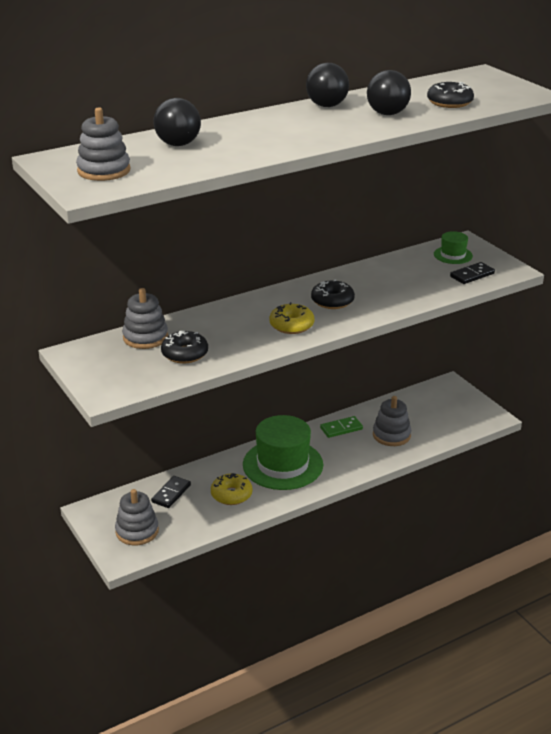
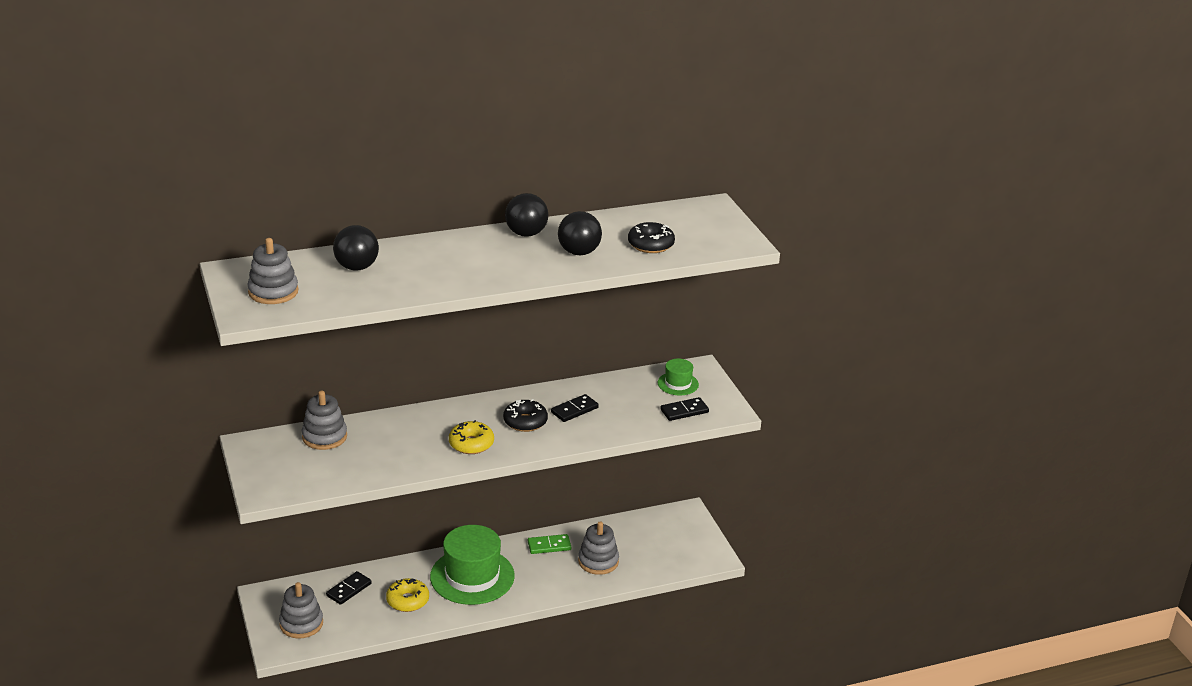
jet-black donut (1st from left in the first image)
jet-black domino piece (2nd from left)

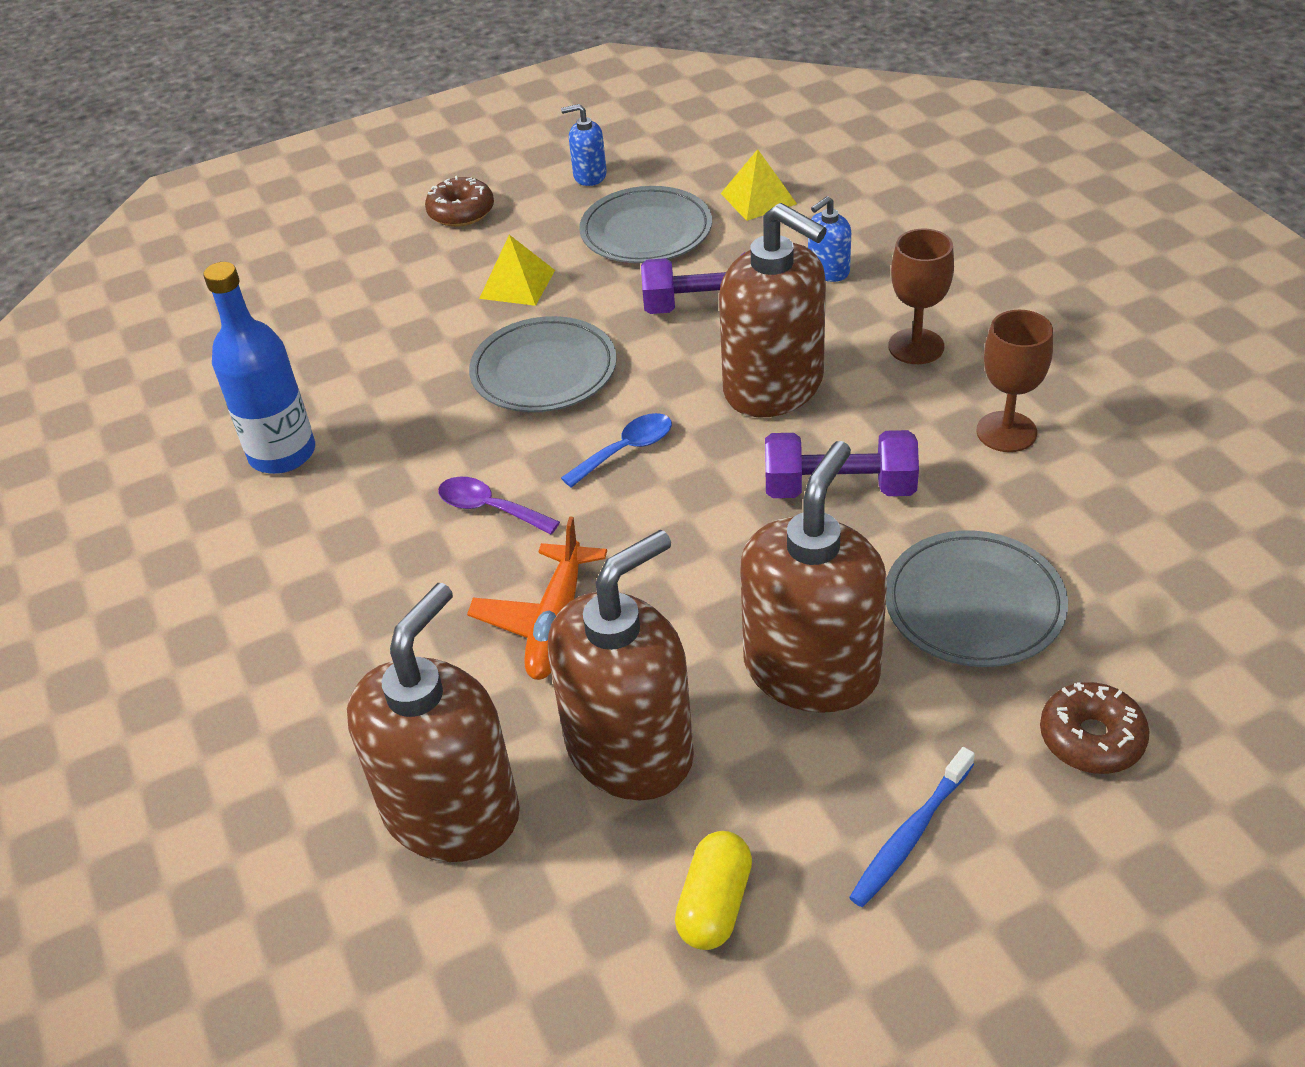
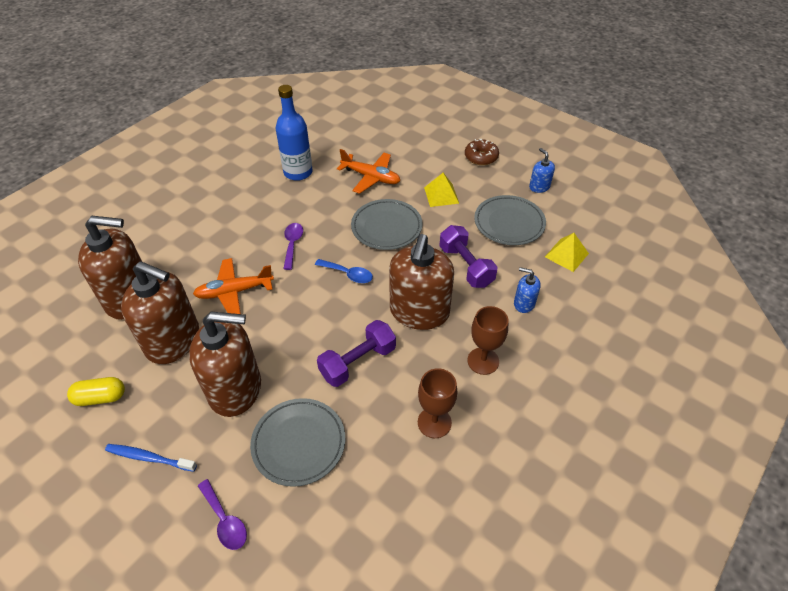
violet dumbbell (1st from left)
violet tablespoon (1st from left)
orange aeroplane (2nd from left)

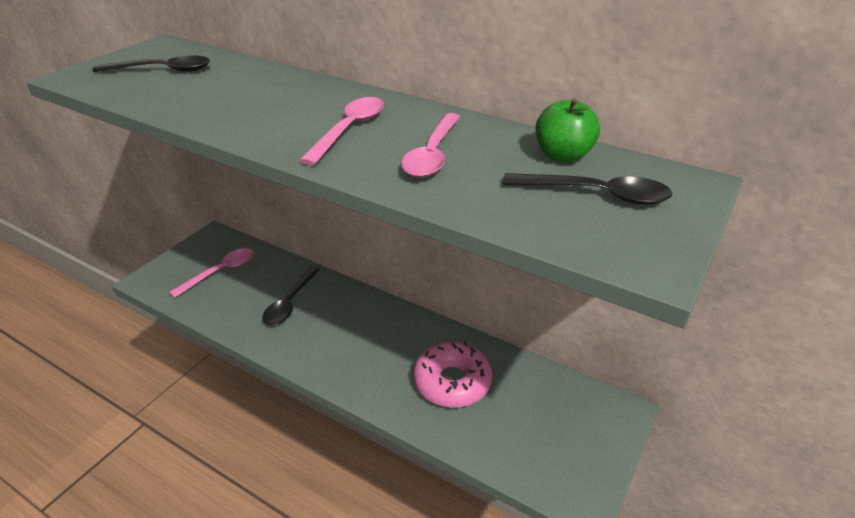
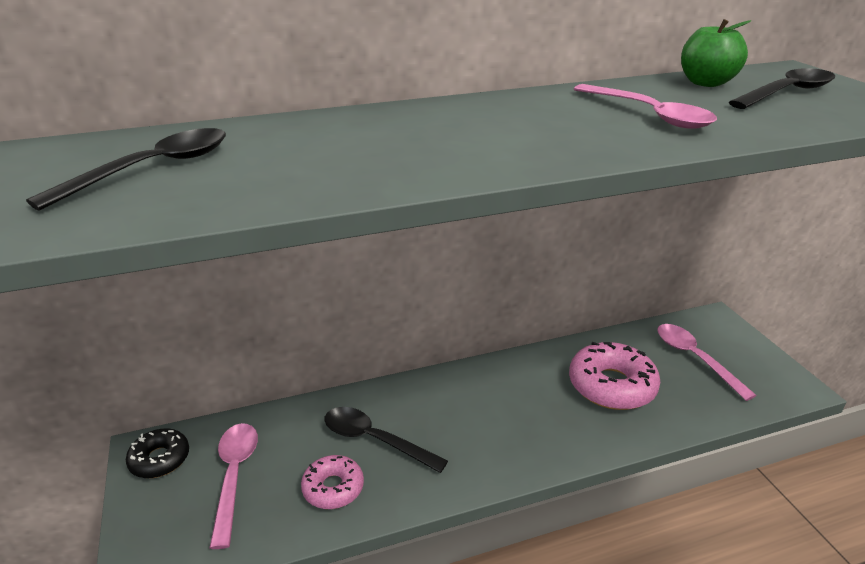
rose-pink tablespoon (3rd from left)
jet-black tablespoon (2nd from left)
jet-black donut
rose-pink donut (1st from left)

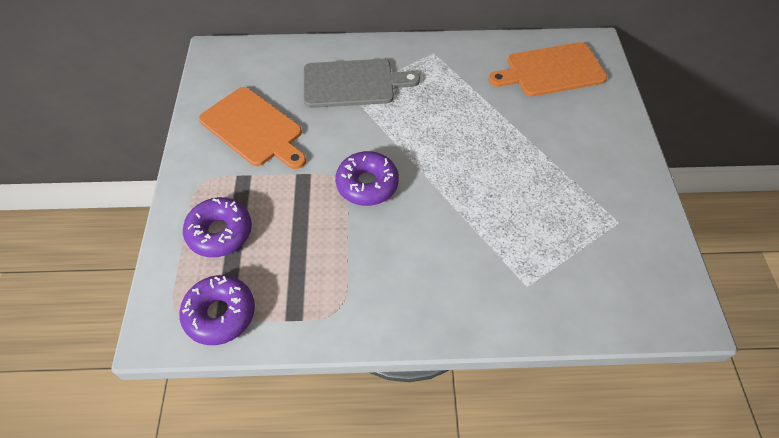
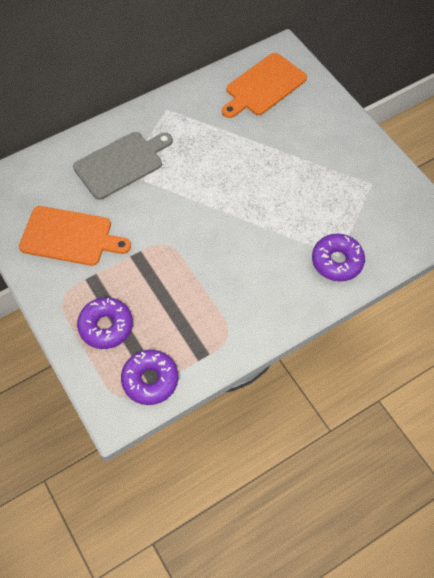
violet donut (3rd from left)

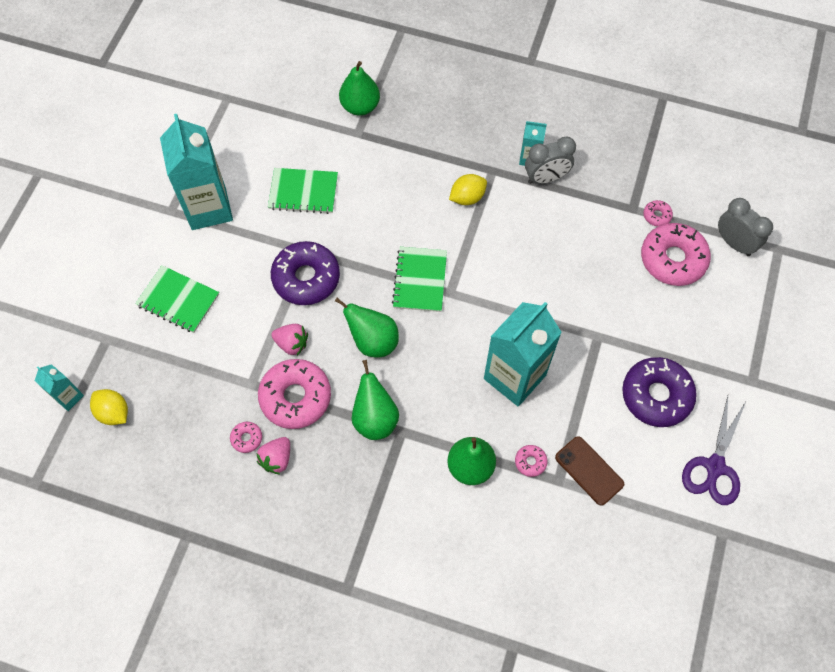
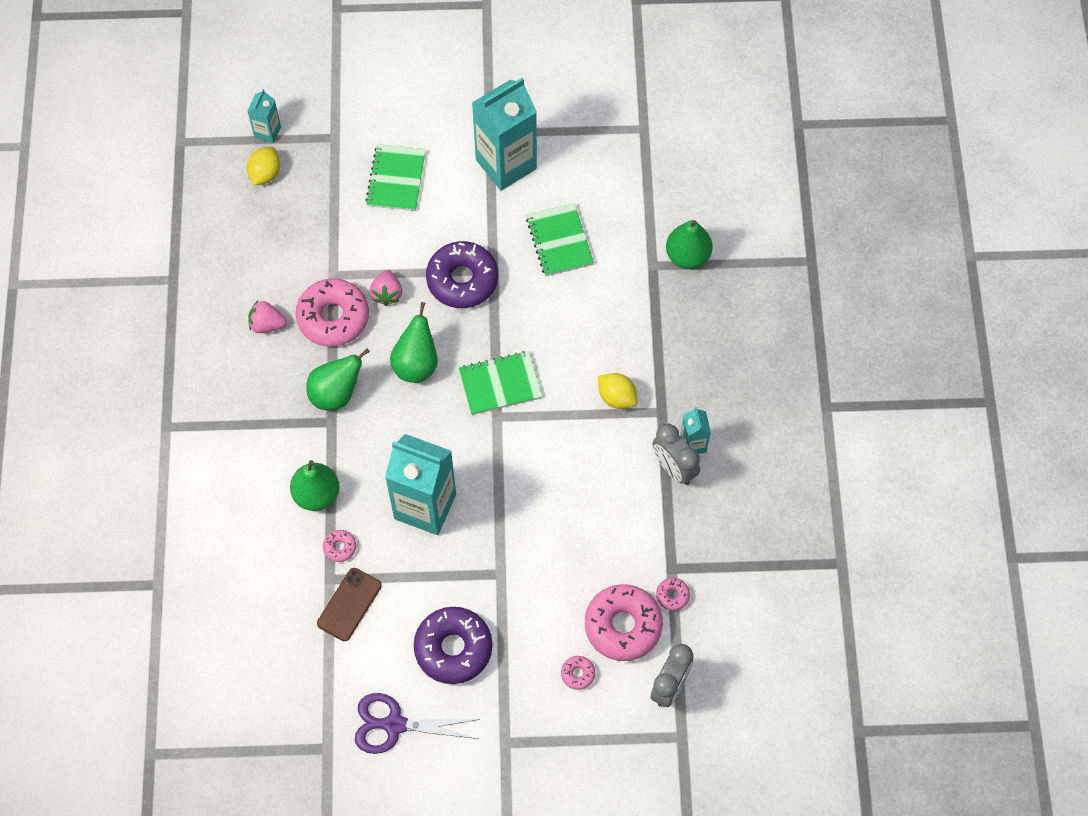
rose-pink donut (3rd from left)

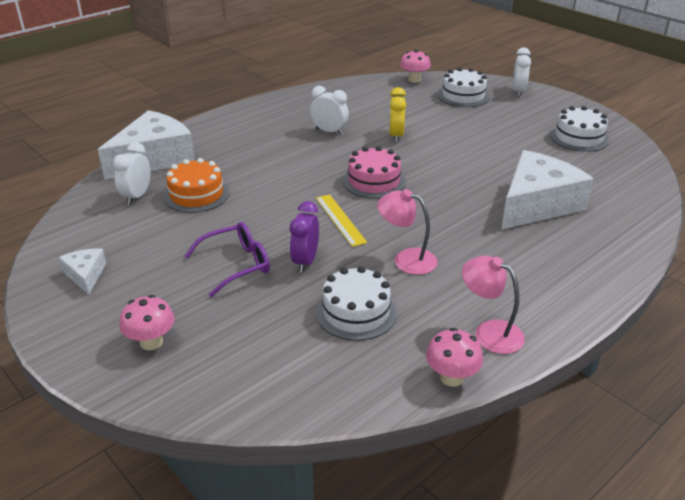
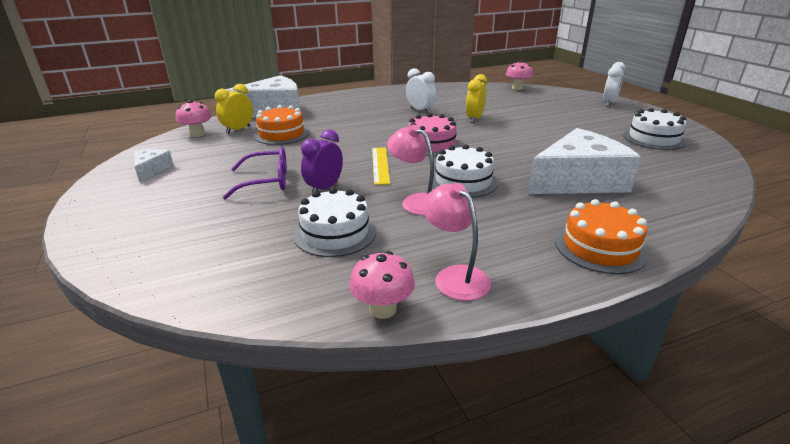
pure white layer cake (2nd from left)
yellow clock (1st from left)
rose-pink fungus (1st from left)
orange layer cake (2nd from left)

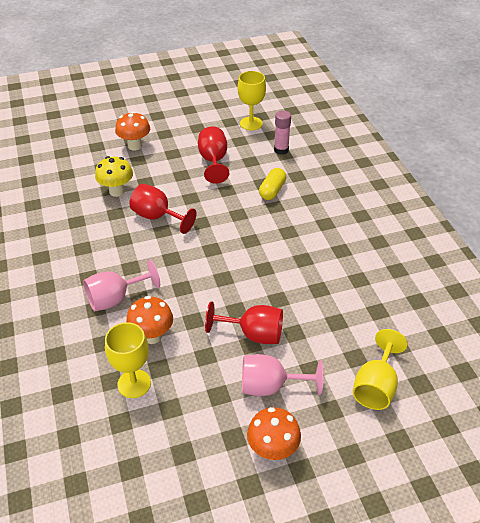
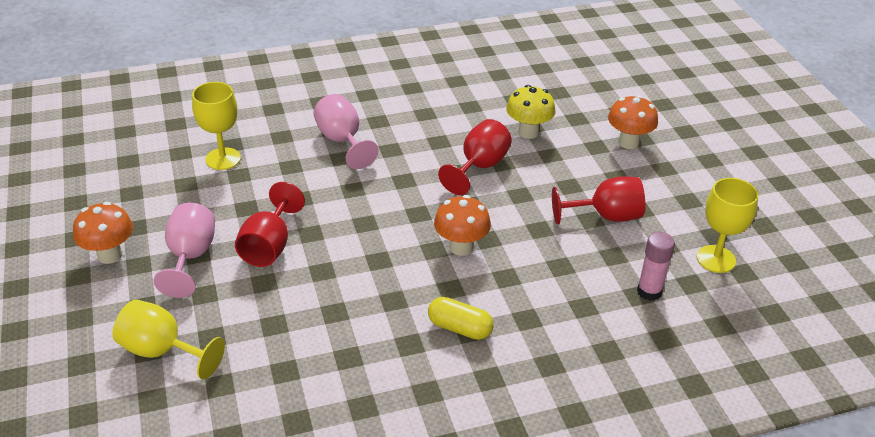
yellow pill shape
orange fungus (2nd from left)

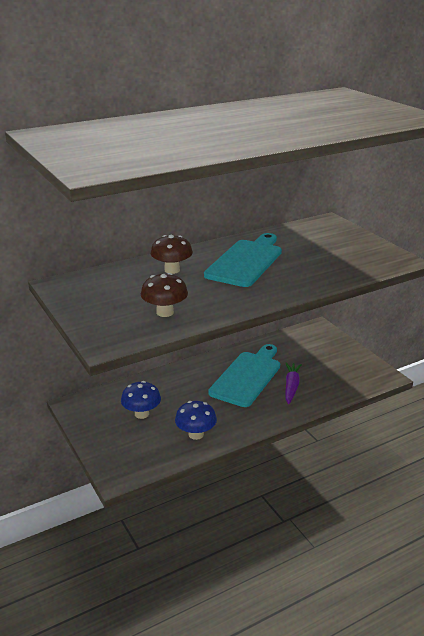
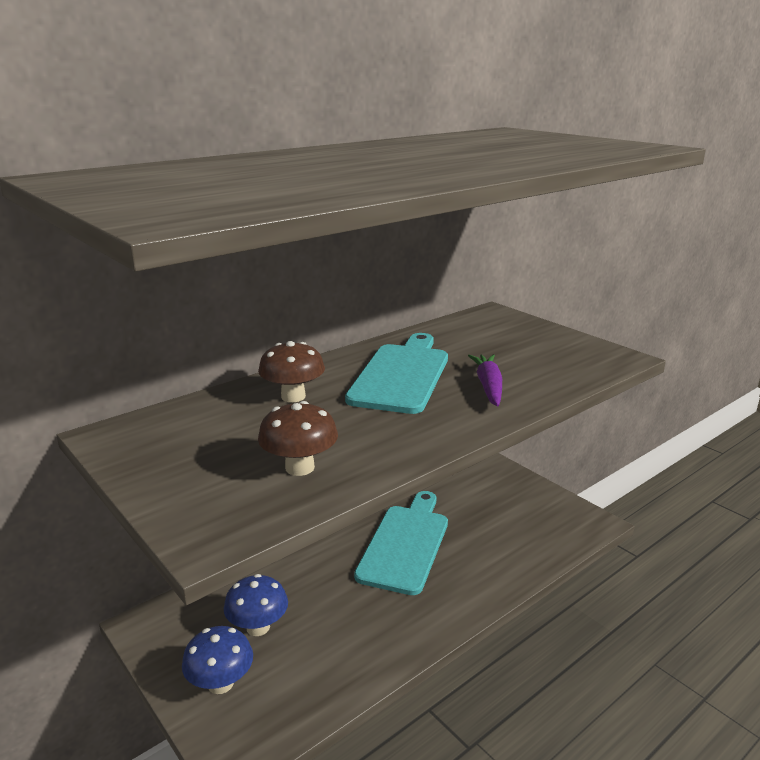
violet root vegetable
royal blue fungus (1st from left)

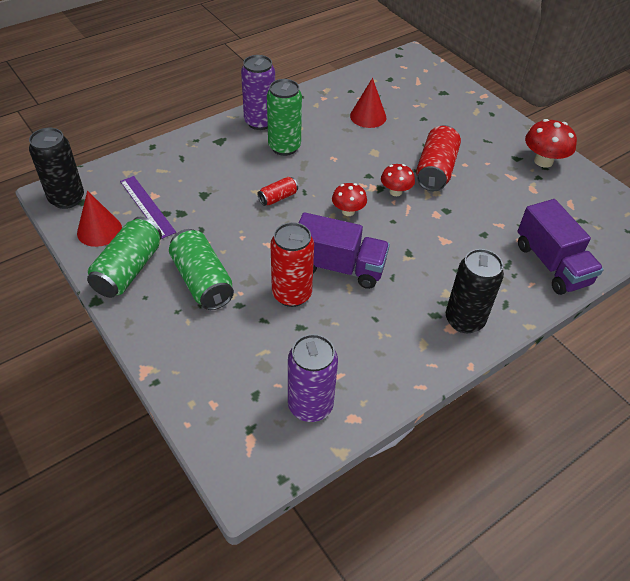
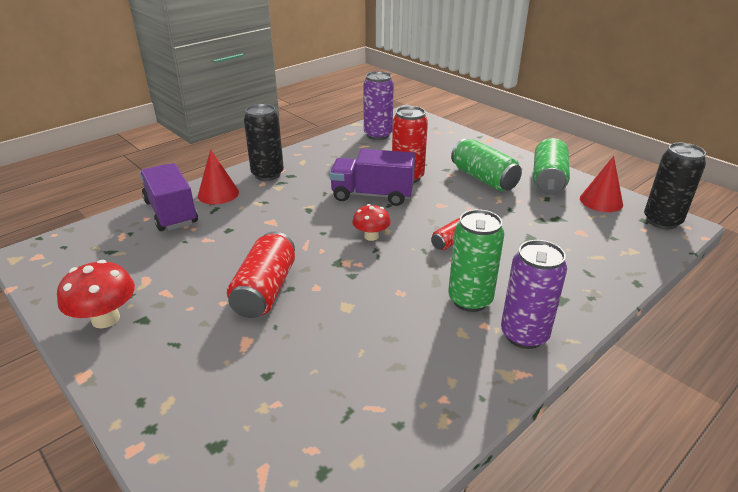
crimson cone shape (1st from left)
crimson fungus (2nd from left in the first image)
violet straightedge

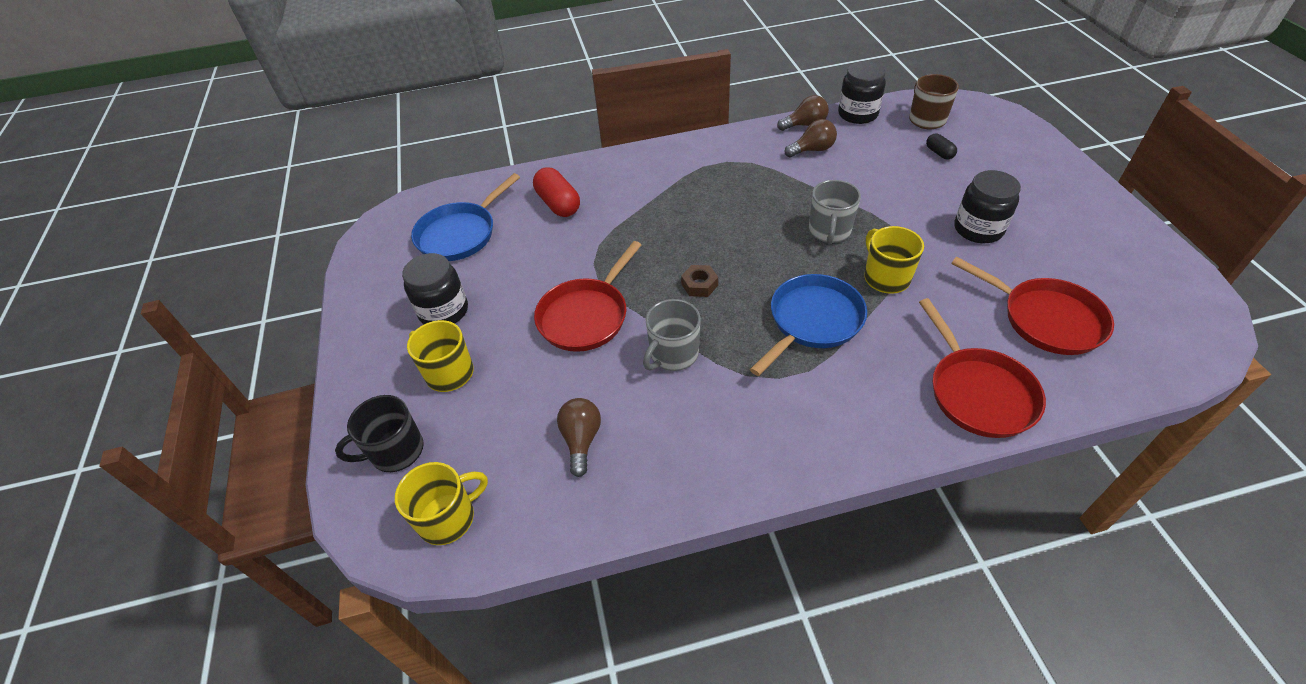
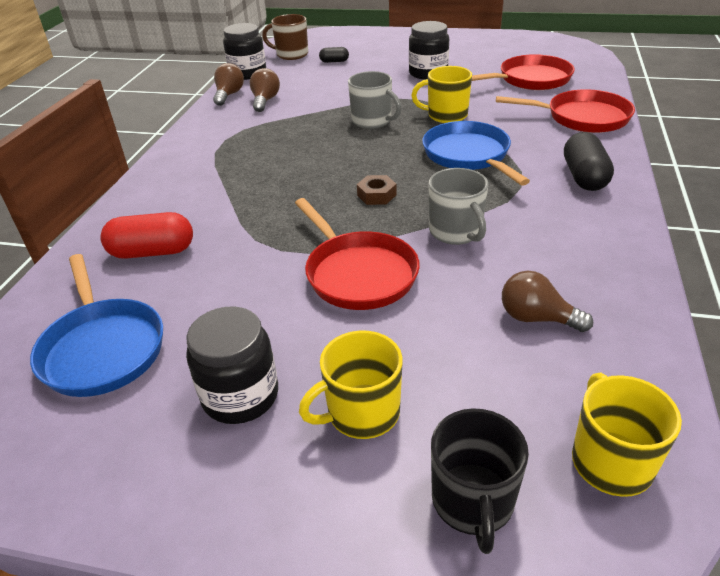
jet-black pill shape (2nd from left)

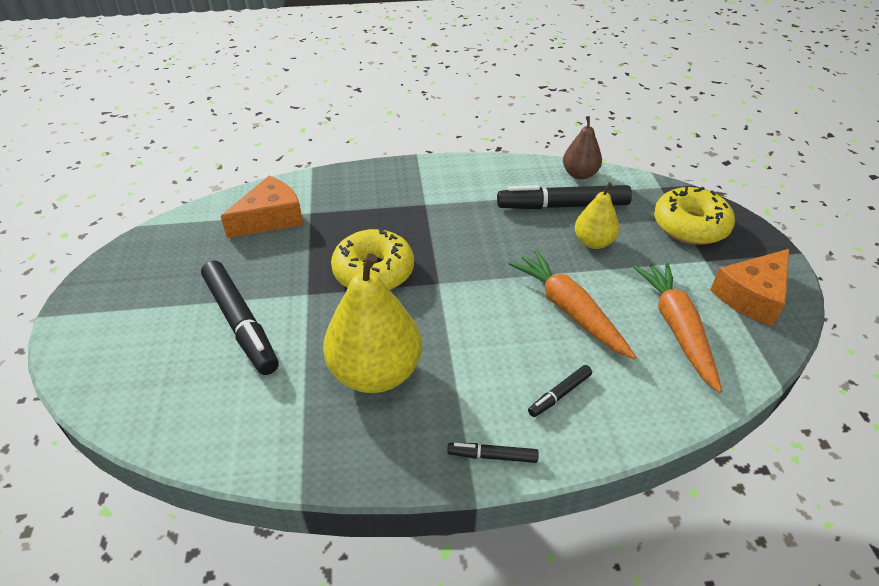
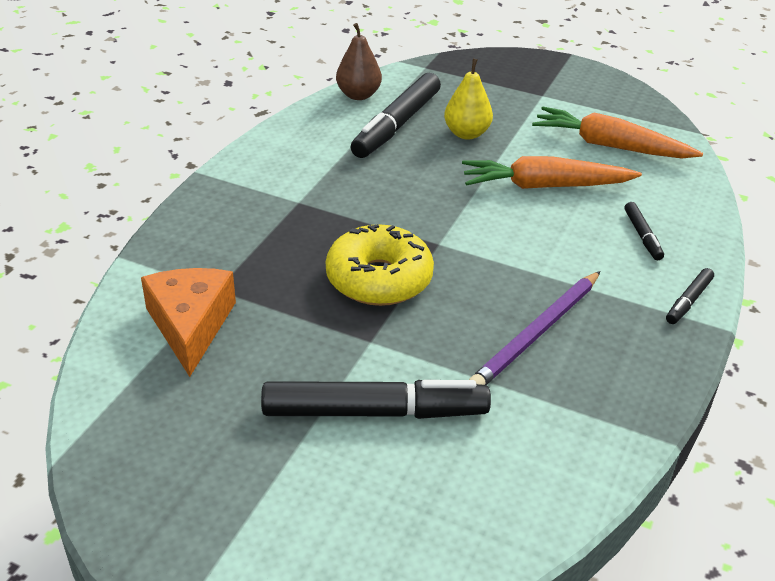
yellow donut (2nd from left in the first image)
orange cheese (2nd from left in the first image)
violet pencil

